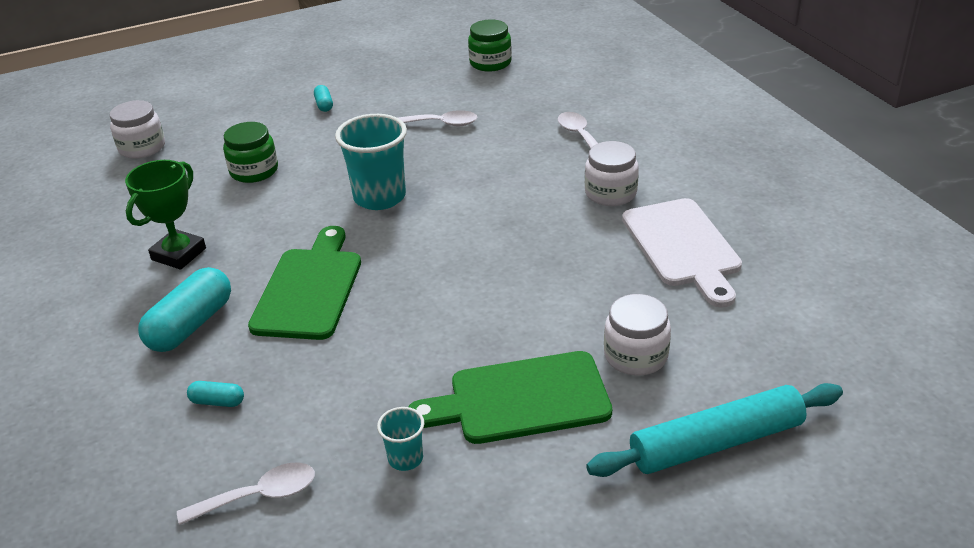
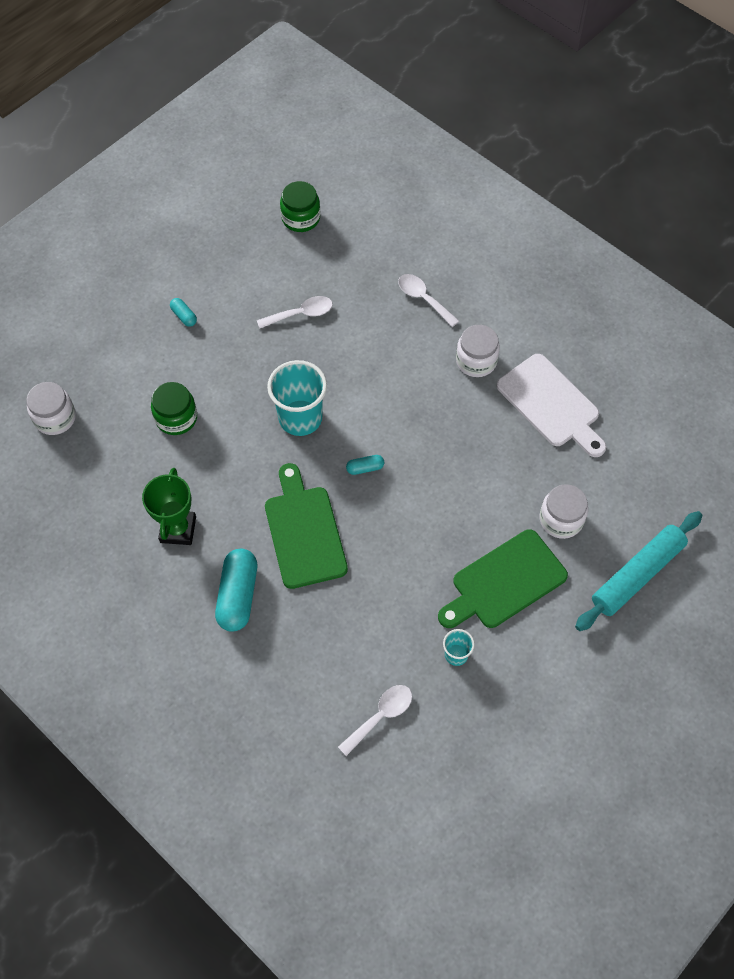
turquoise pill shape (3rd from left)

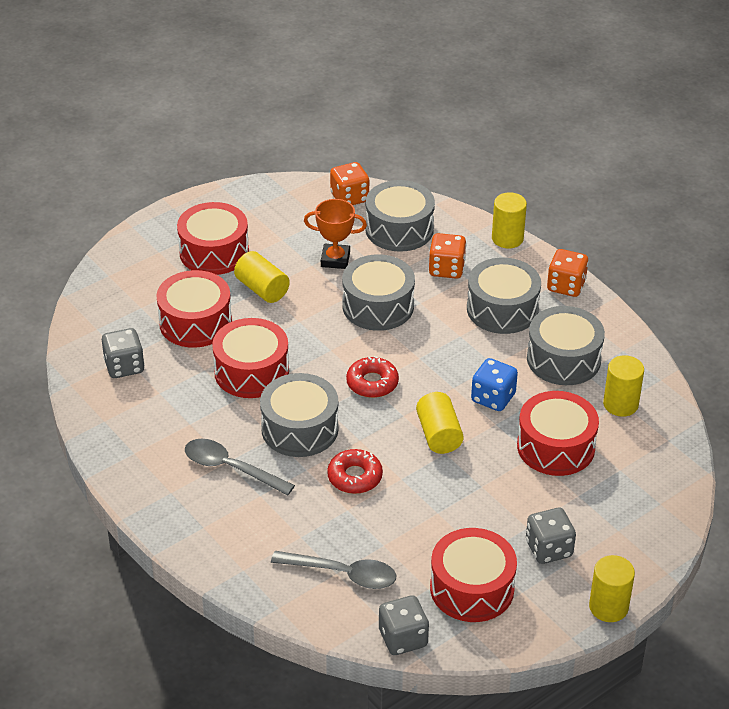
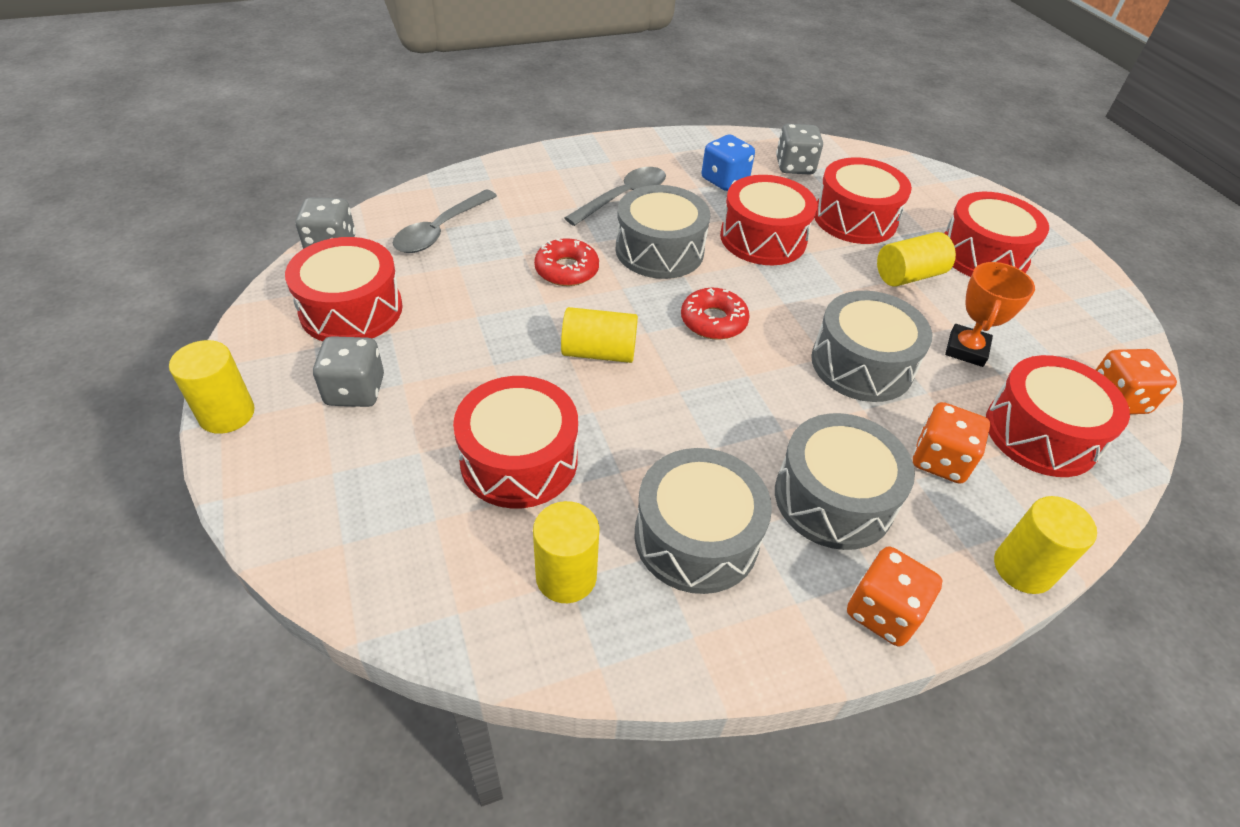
crimson toy drum (6th from left)
royal blue dice

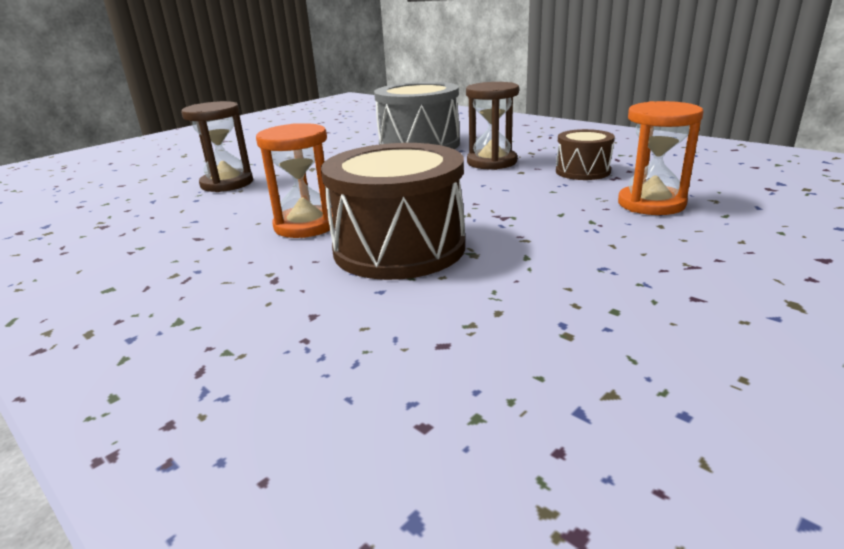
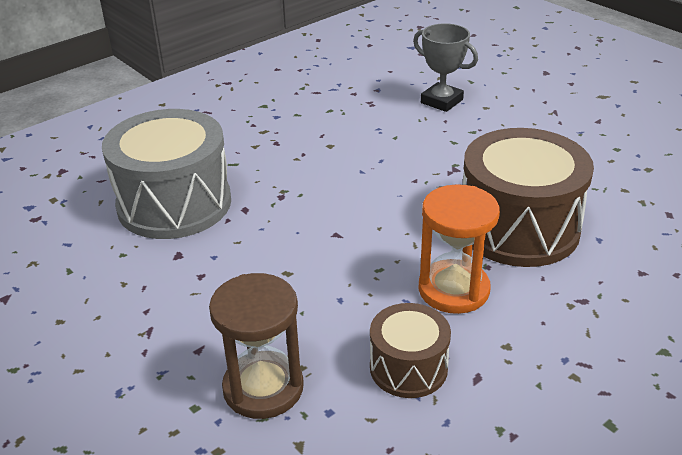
russet hourglass (2nd from left in the first image)
ash-grey trophy
russet toy drum (1st from left)

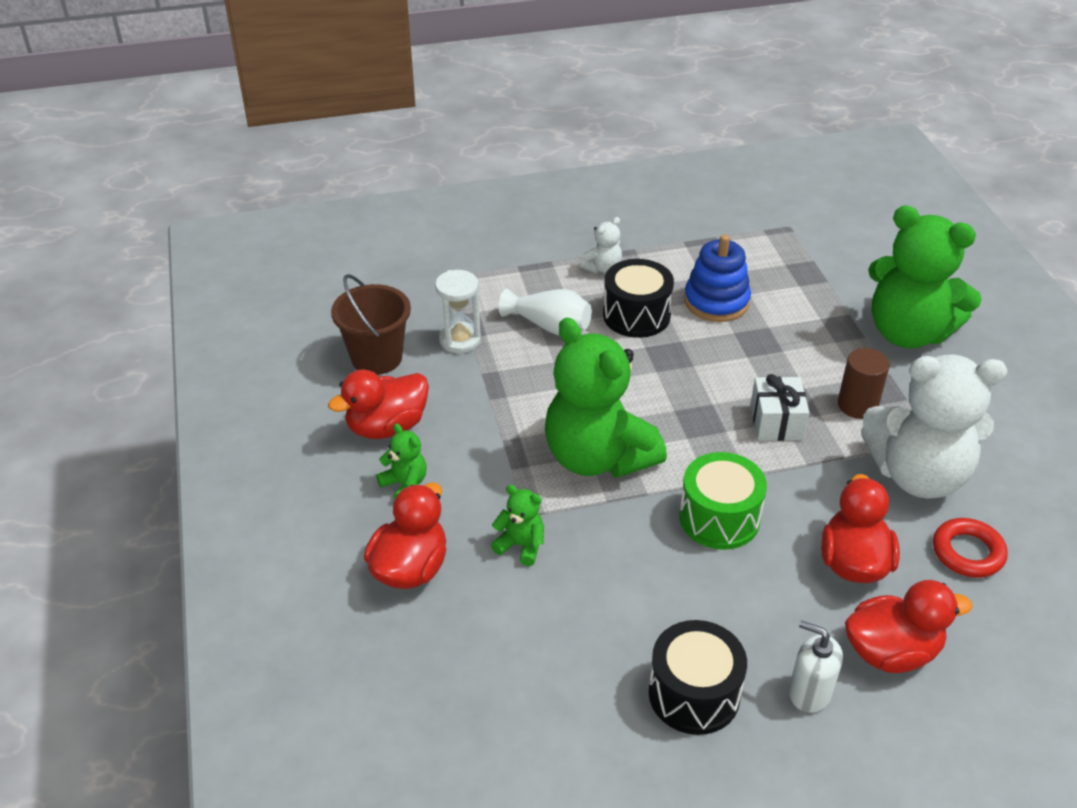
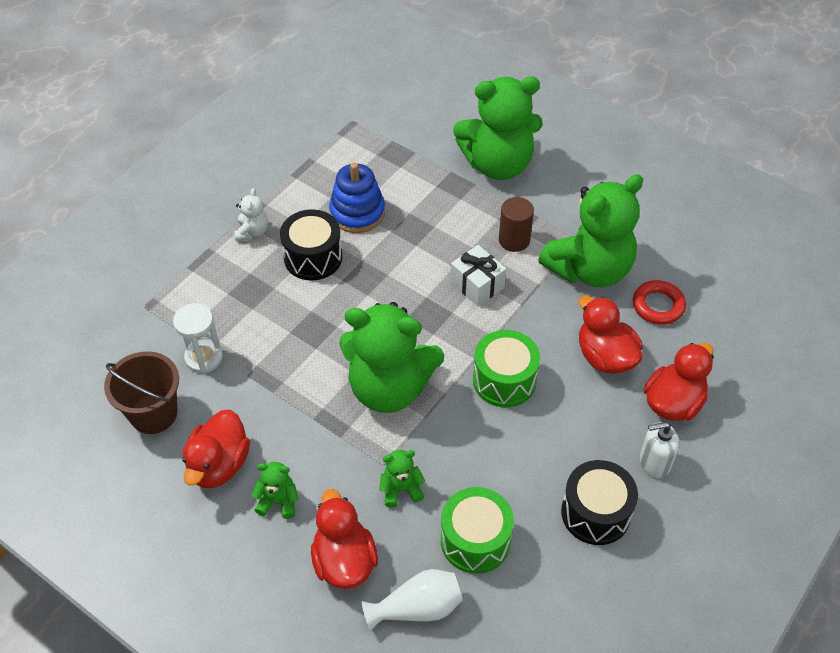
pure white tall vase
emerald stuffed bear (5th from left)
emerald toy drum (1st from left)

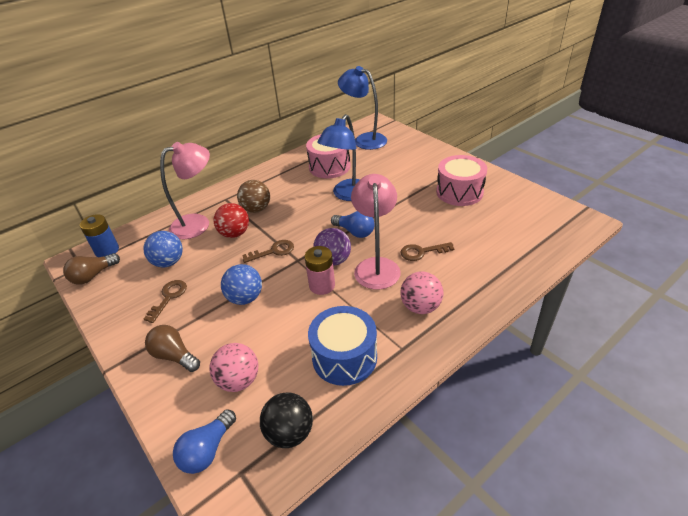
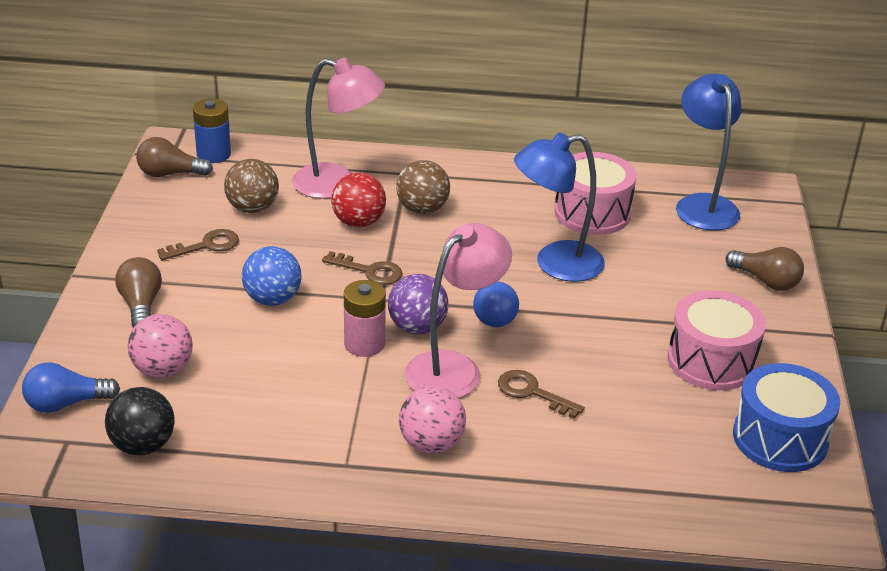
russet ball (1st from left)
royal blue toy drum
russet lightbulb (3rd from left)

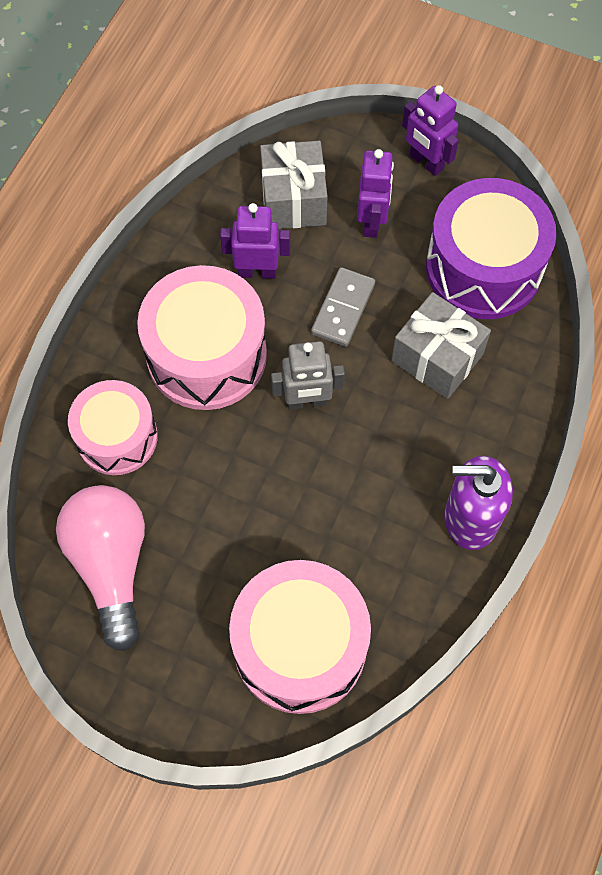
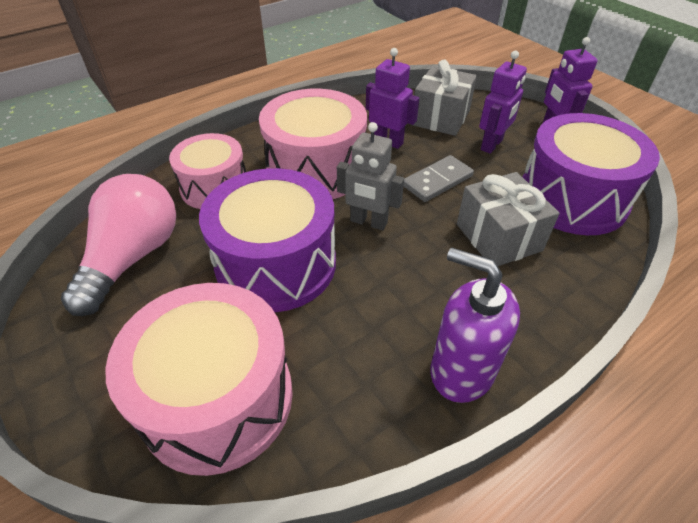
violet toy drum (1st from left)

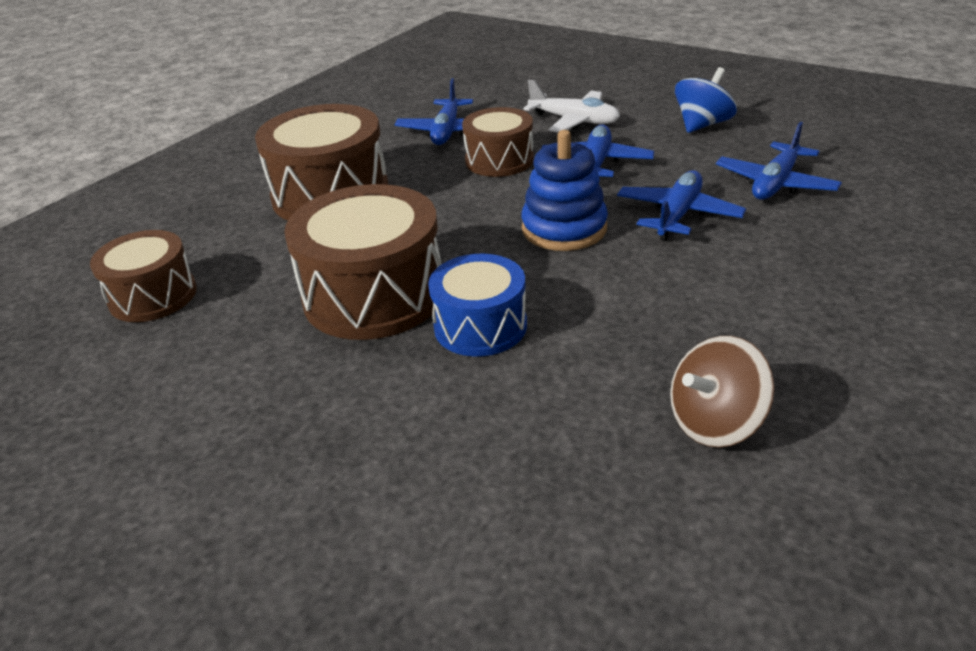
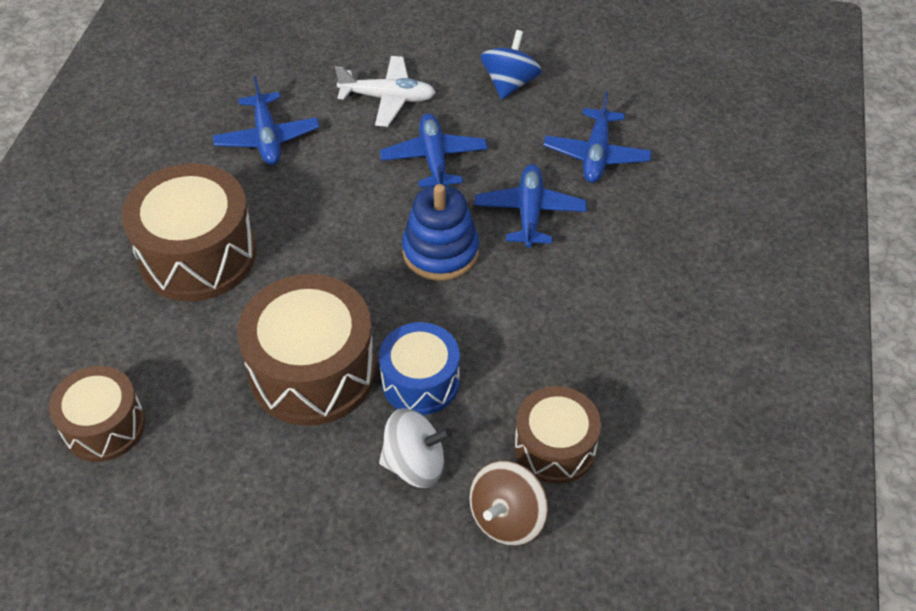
russet toy drum (4th from left)
russet toy top
pure white toy top

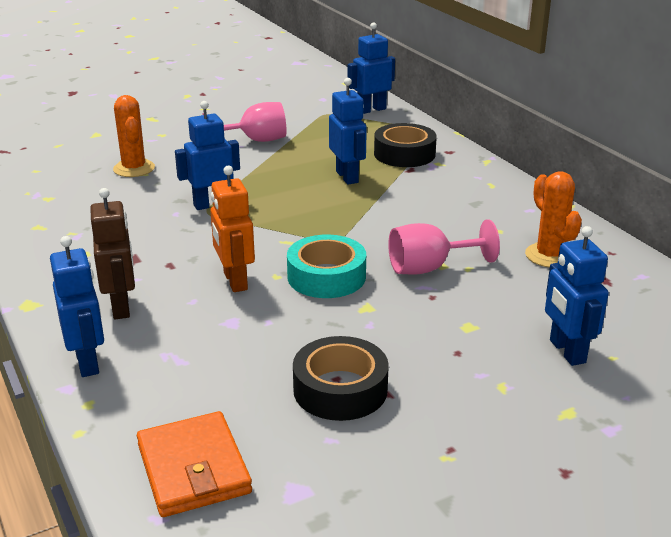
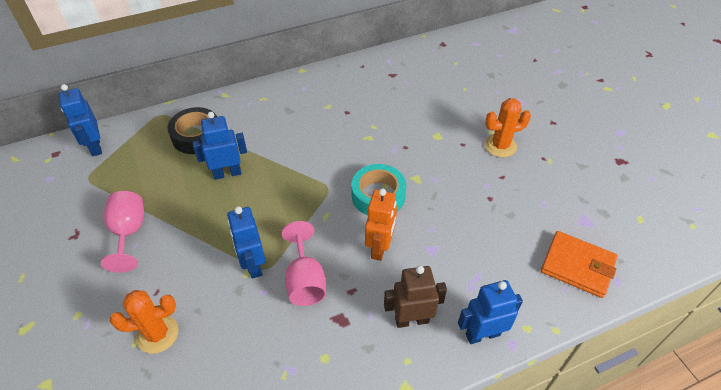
orange toy robot
orange prickly plant (2nd from left)
rose-pink chalice (2nd from left)
royal blue toy robot (5th from left in the first image)
jet-black tape (1st from left in the first image)
orange billfold

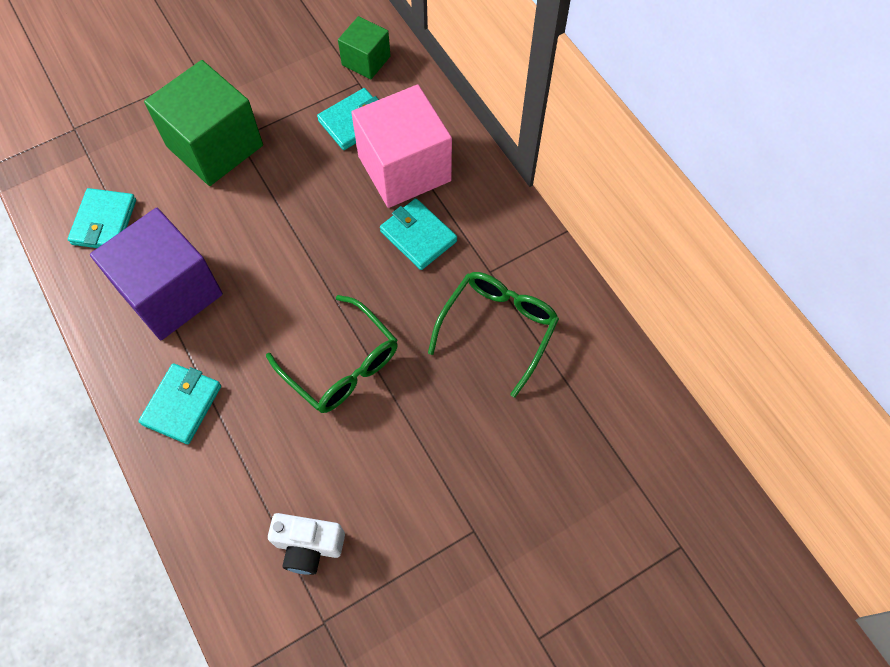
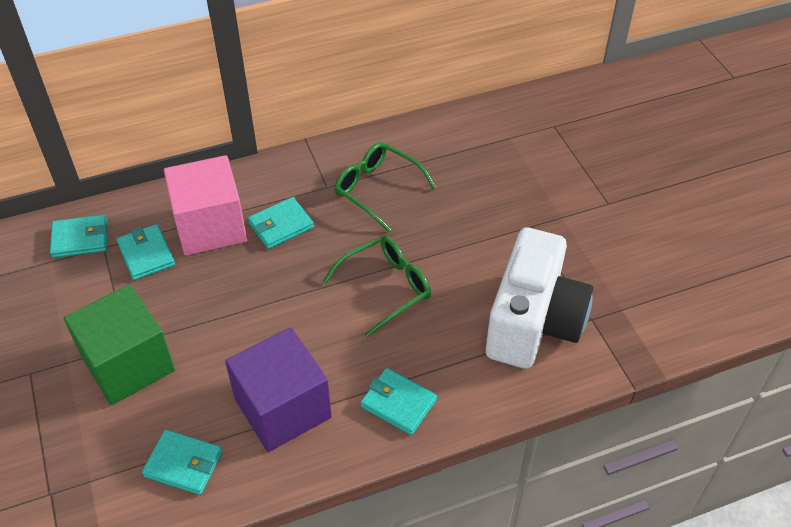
turquoise billfold (1st from left)
pure white compact camera

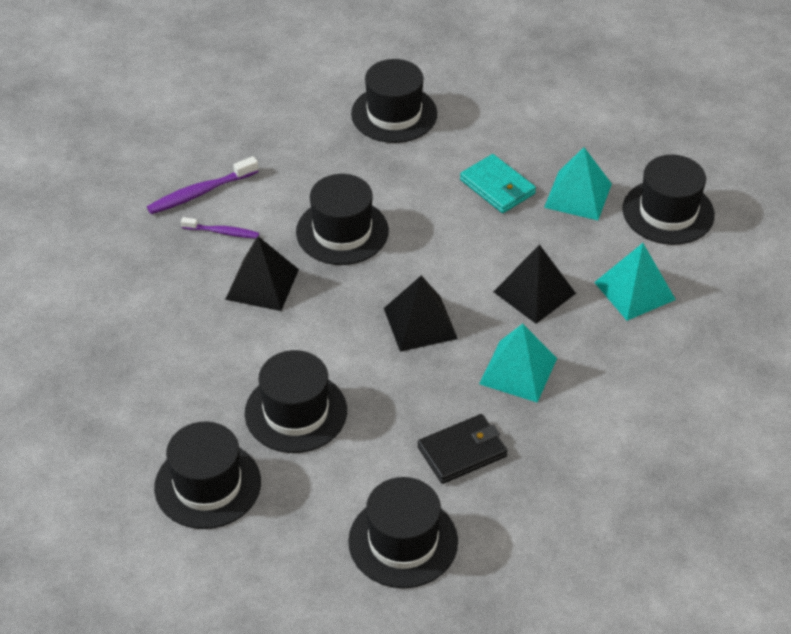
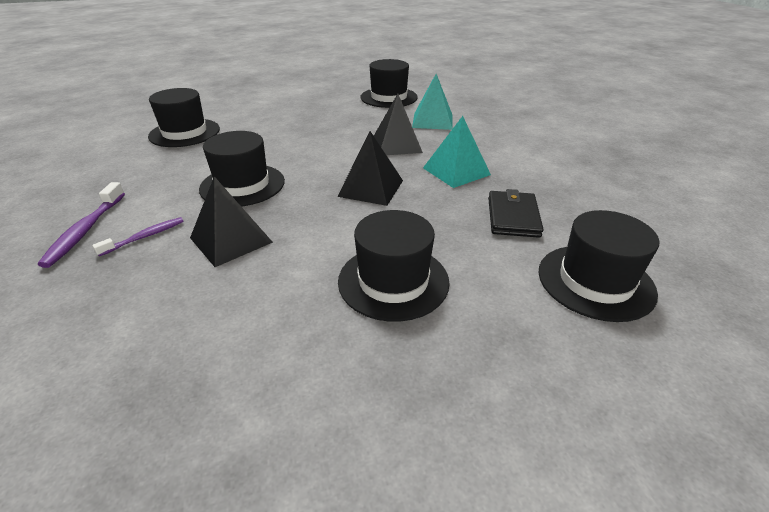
turquoise pyramid (2nd from left in the first image)
turquoise billfold
jet-black hat (1st from left in the first image)

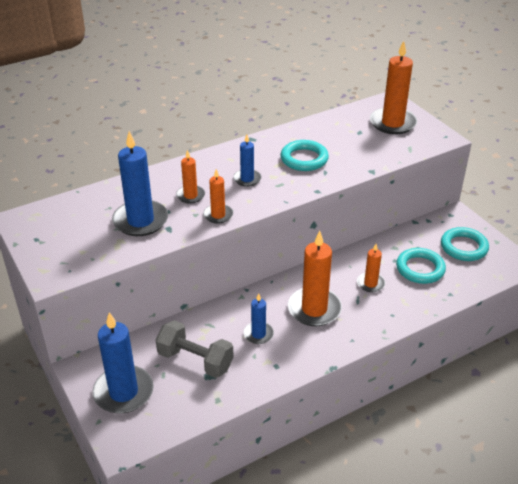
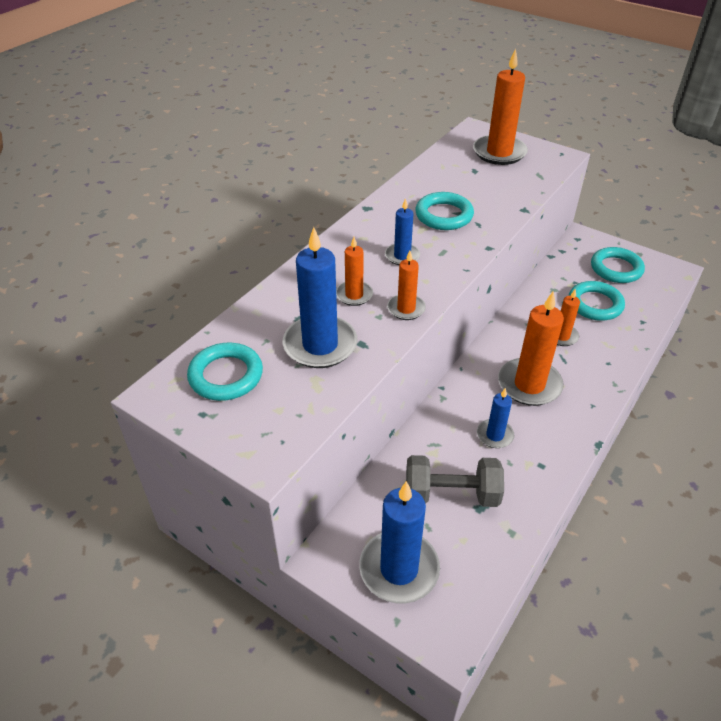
turquoise torus (1st from left)

